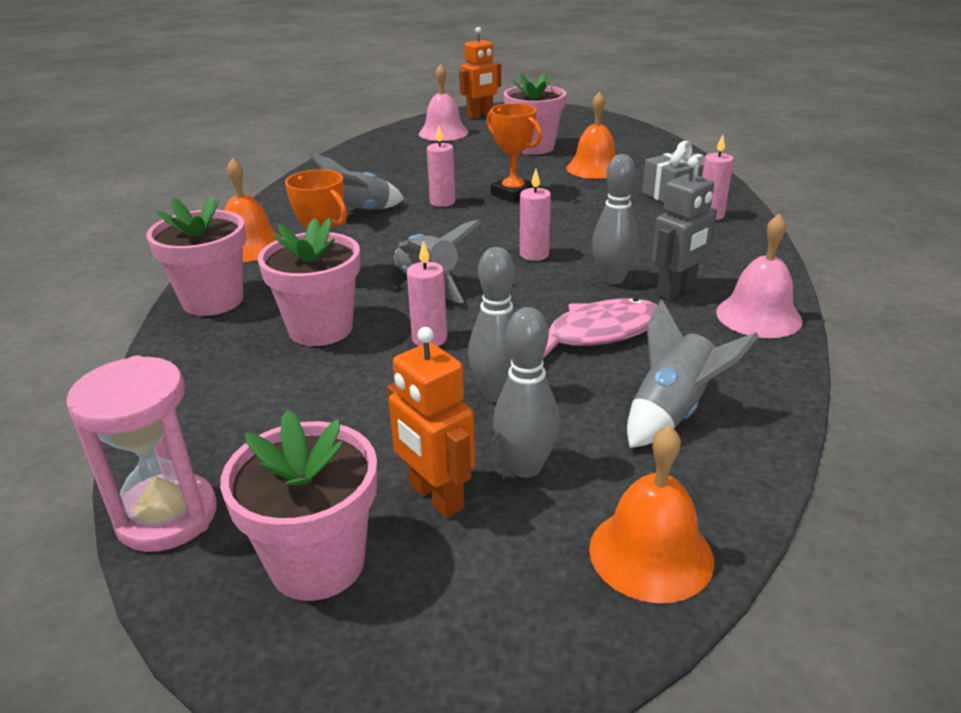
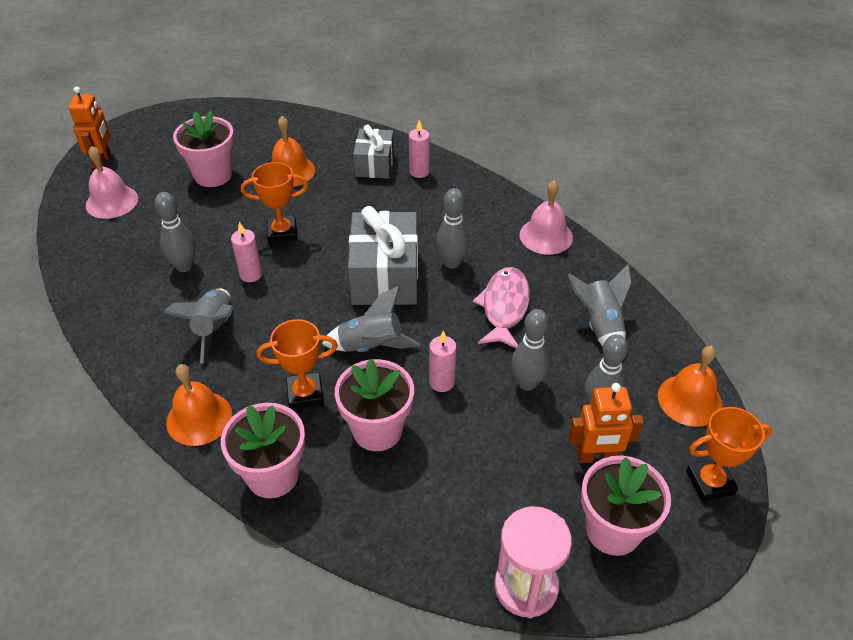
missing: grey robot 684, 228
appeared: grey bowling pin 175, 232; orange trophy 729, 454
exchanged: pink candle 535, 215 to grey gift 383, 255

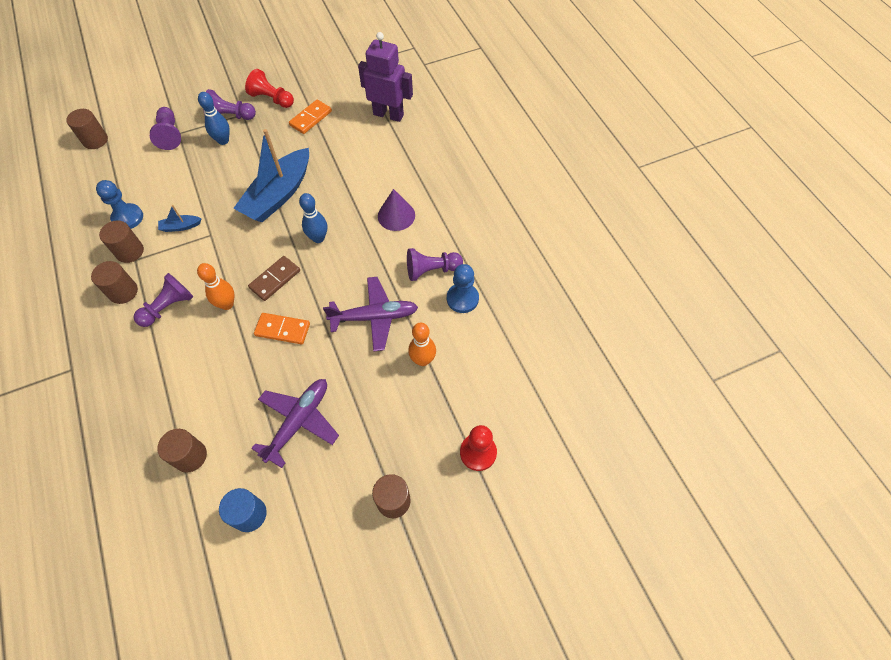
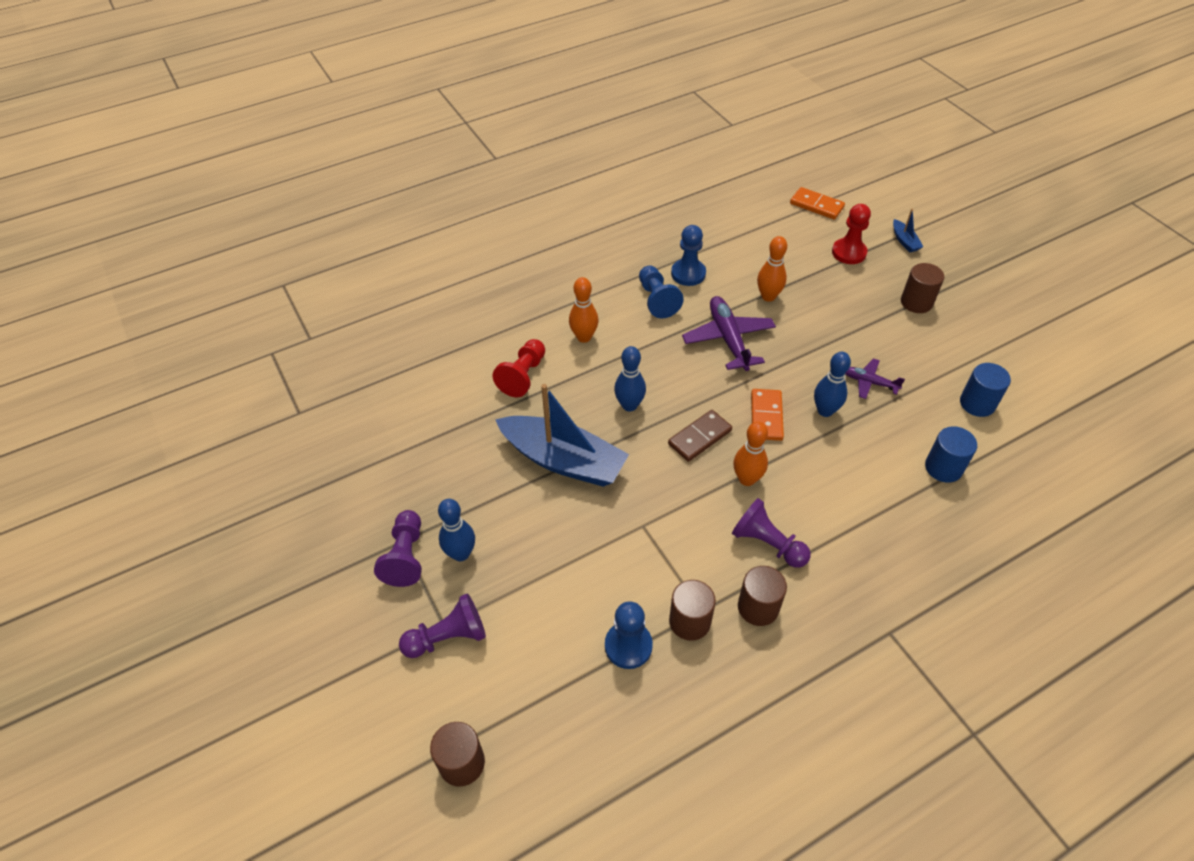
missing: purple robot 385, 77
appeared: blue bowling pin 832, 384
relocated: red pawn 269, 88 to 519, 368; orange domino 310, 116 to 817, 203; blue boat 179, 218 to 908, 230
exchanged: purple cone 396, 210 to orange bowling pin 583, 310
colour: purple pawn 435, 264 to blue pawn 661, 292; brown cylinder 182, 451 to blue cylinder 951, 454
spun: brown domino 274, 278 = 700, 436 75 degrees counterclockwise
size: purple plane 295, 423 = 875, 379 x0.56

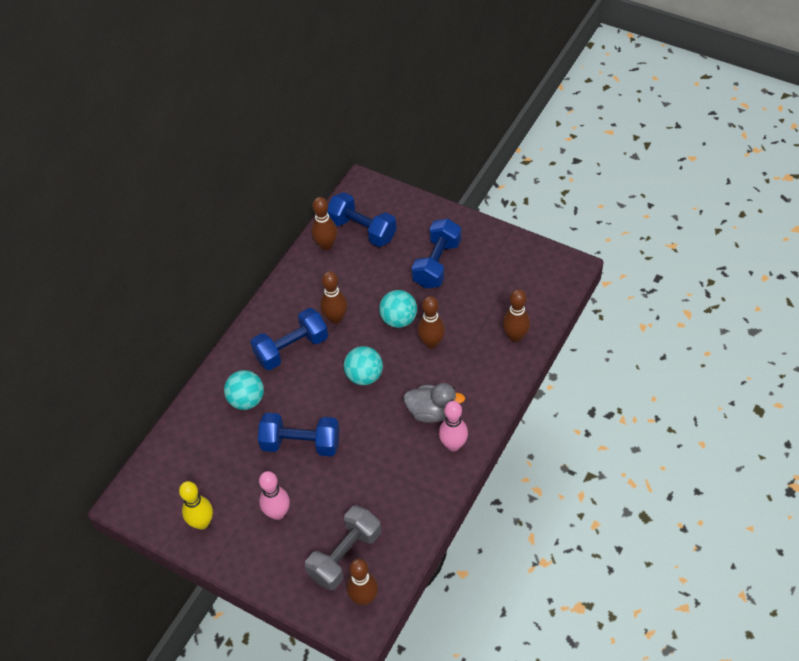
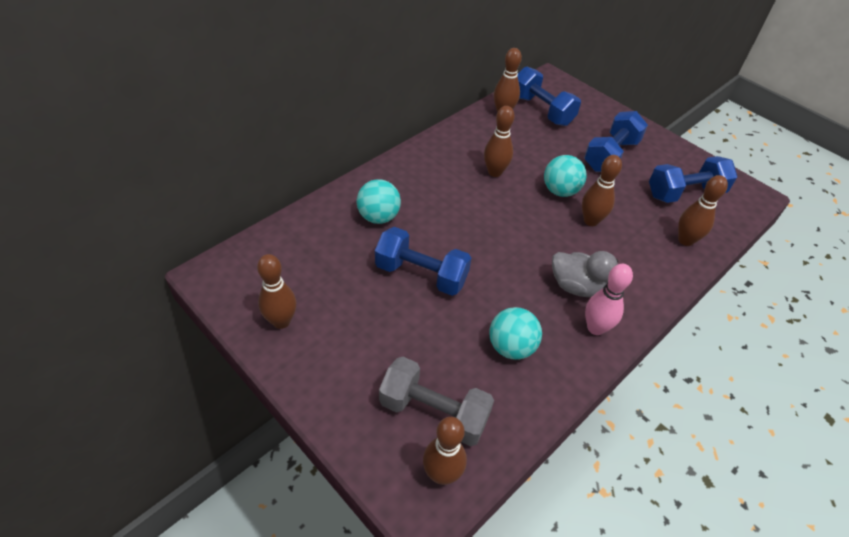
missing: pink bowling pin 274, 495
relocated: blue dumbbell 289, 339 to 693, 179; turquoise ball 363, 365 to 515, 333
colour: yellow bowling pin 196, 505 to brown bowling pin 276, 291
spun: grey dumbbell 343, 547 = 436, 401 60 degrees clockwise

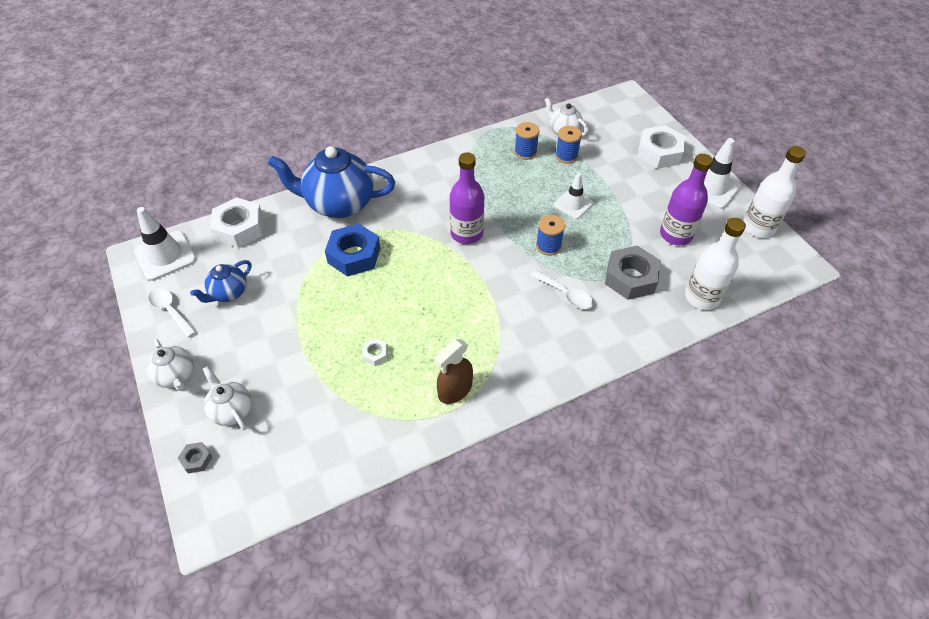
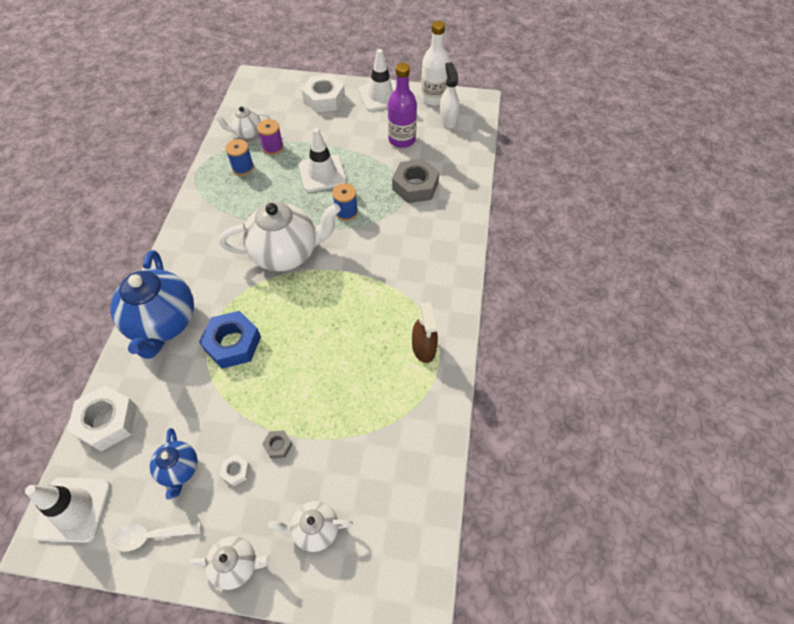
missing: white bottle 715, 264; white spoon 562, 289
appeared: white spray bottle 449, 95
relocated: white nut 375, 352 to 235, 470; grey nut 195, 458 to 277, 444
exchanged: purple bottle 467, 198 to white teapot 280, 236
colour: blue spool 568, 145 to purple spool 270, 137
spun: blue teapot 331, 182 = 152, 304 45 degrees counterclockwise
size: white traffic cone 574, 196 = 323, 160 x1.52

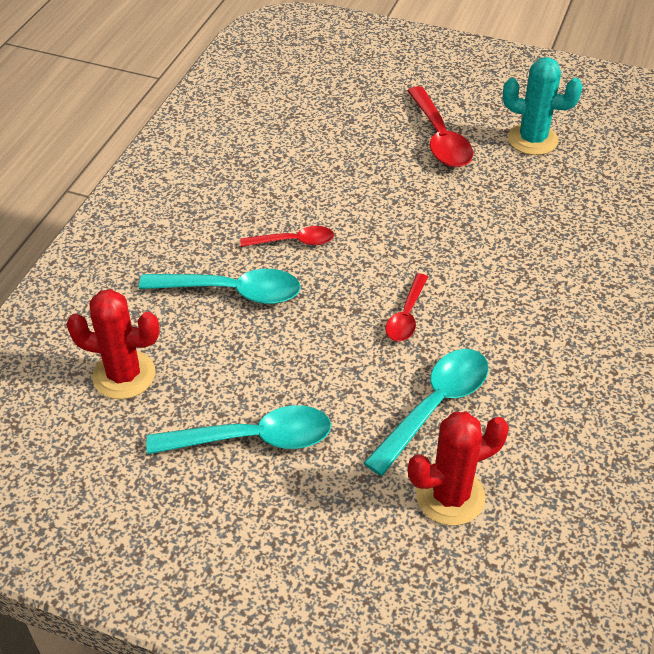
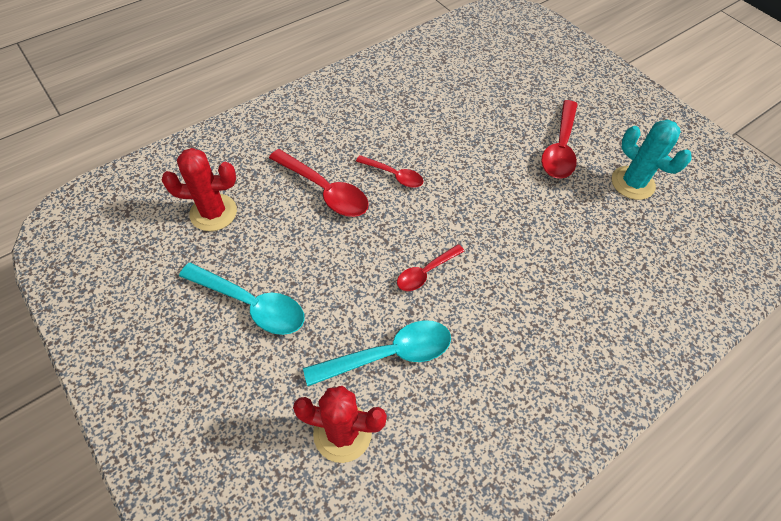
colour: turquoise spoon 220, 286 to red spoon 319, 183
spun: red cactus 113, 344 = 199, 189 45 degrees counterclockwise

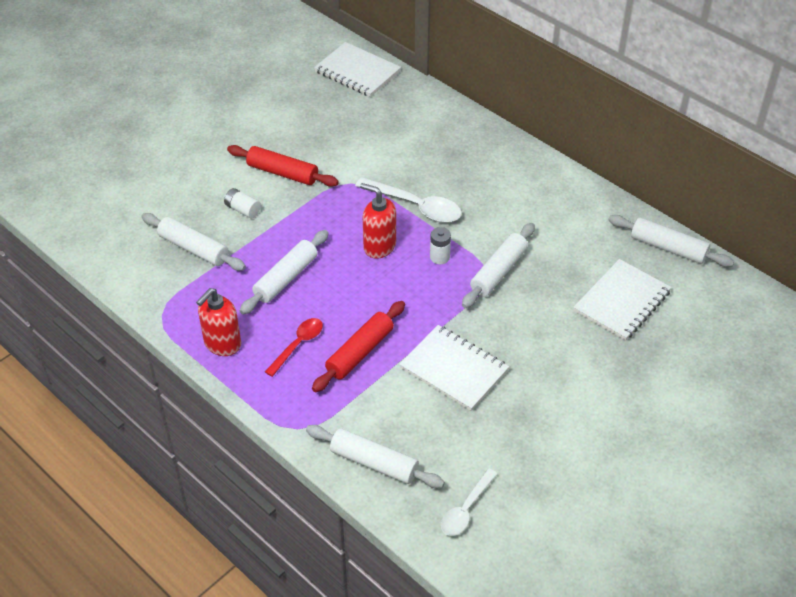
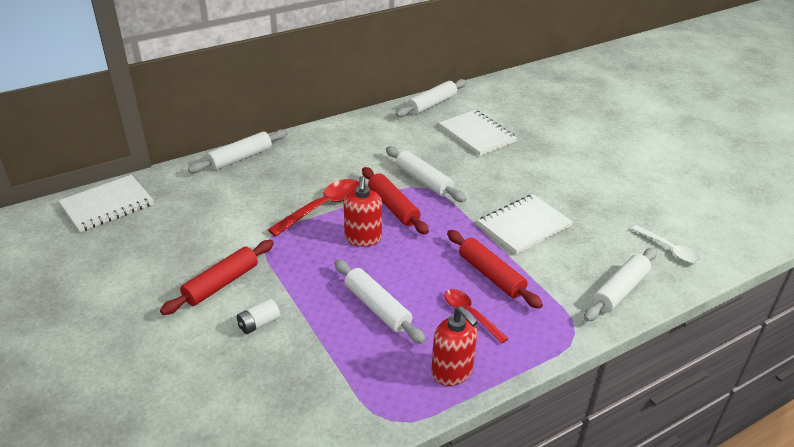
relocated: white rolling pin 193, 242 to 238, 151
exchanged: white battery 440, 245 to red rolling pin 395, 201
colour: white spoon 408, 200 to red spoon 313, 208
spun: red soap dispenser 378, 221 = 363, 211 45 degrees counterclockwise

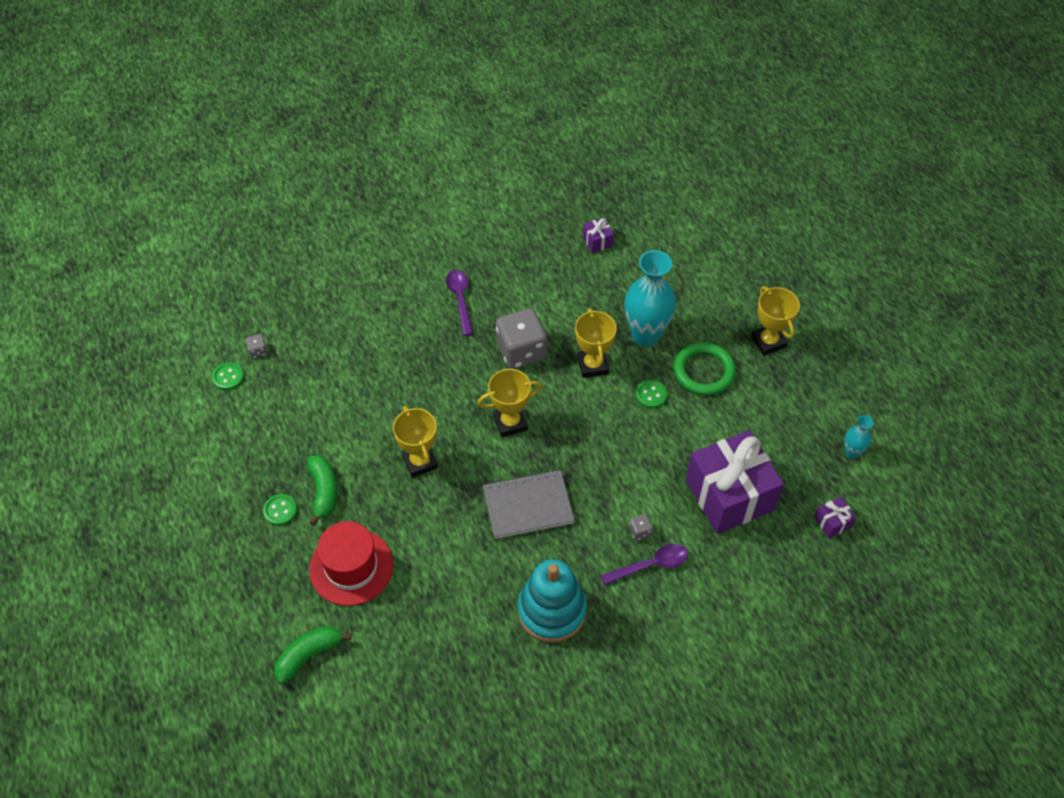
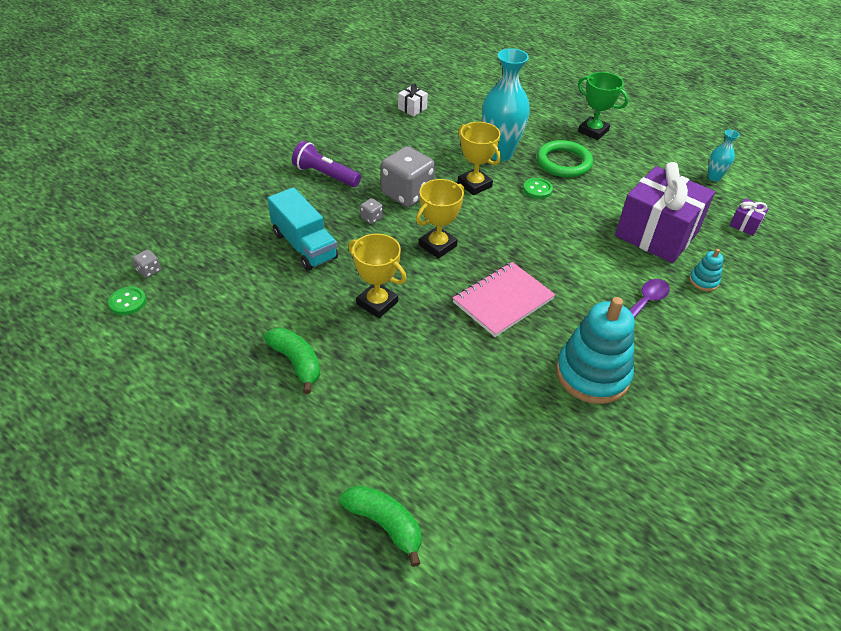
missing: green button 280, 510; red hat 351, 563
appeared: turquoise truck 302, 229; turquoise stacking toy 706, 270
relocated: grey dice 641, 527 to 371, 211
exchanged: purple spoon 459, 303 to purple flashlight 326, 164
colour: purple gift 598, 235 to white gift 413, 99; yellow trophy 775, 321 to green trophy 603, 106; grey notebook 528, 504 to pink notebook 504, 299
spun: green banana 313, 655 = 380, 526 105 degrees clockwise

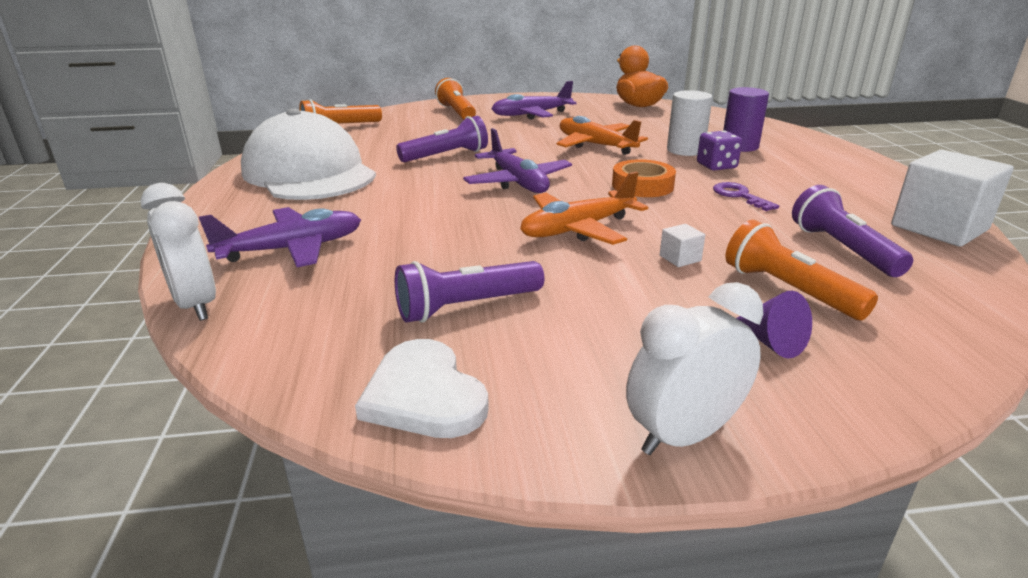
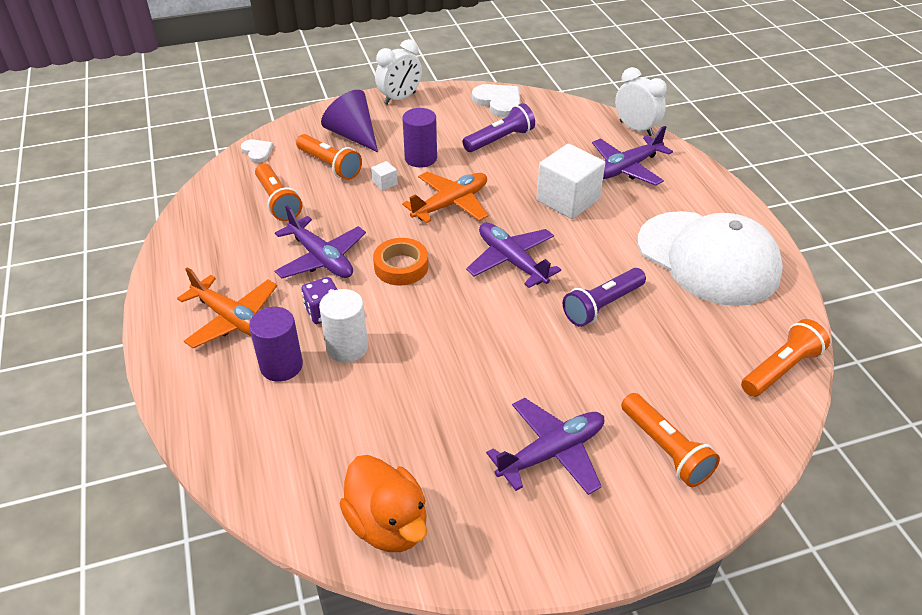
appeared: purple cylinder 419, 138; white heart 257, 151
relocated: orange plane 602, 135 to 227, 307; white cube 952, 198 to 570, 181
exchanged: purple key 746, 196 to purple plane 320, 242
colour: purple flashlight 852, 231 to orange flashlight 278, 192
size: purple cone 774, 325 = 349, 121 x1.76

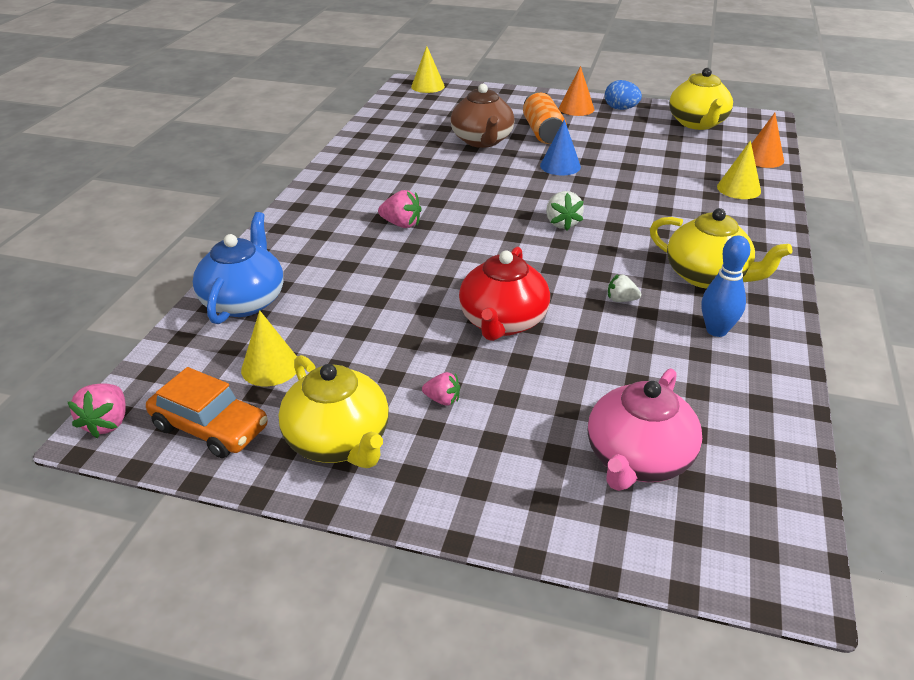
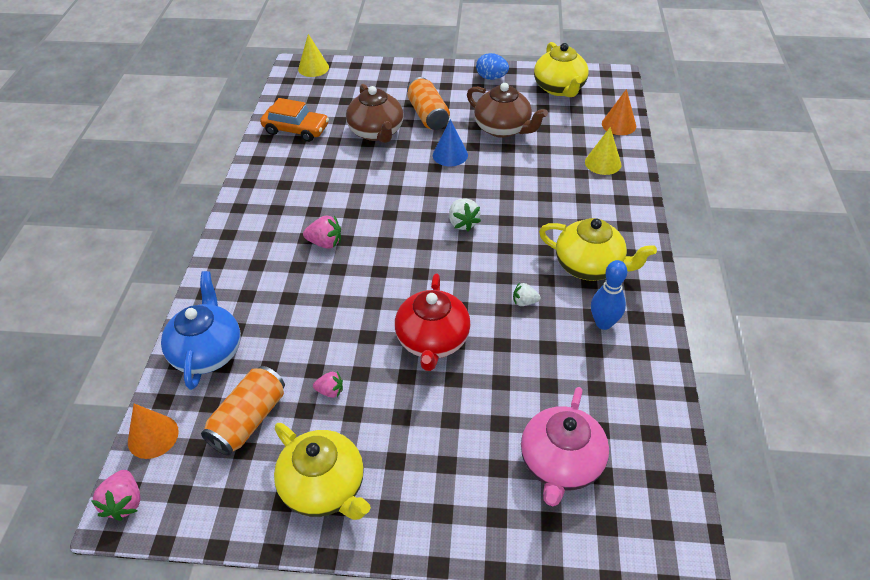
appeared: brown teapot 507, 110
relocated: orange cone 576, 91 to 153, 431; orange car 207, 412 to 294, 120; pink strawberry 441, 389 to 328, 385
exchanged: yellow cone 269, 348 to orange can 243, 411

